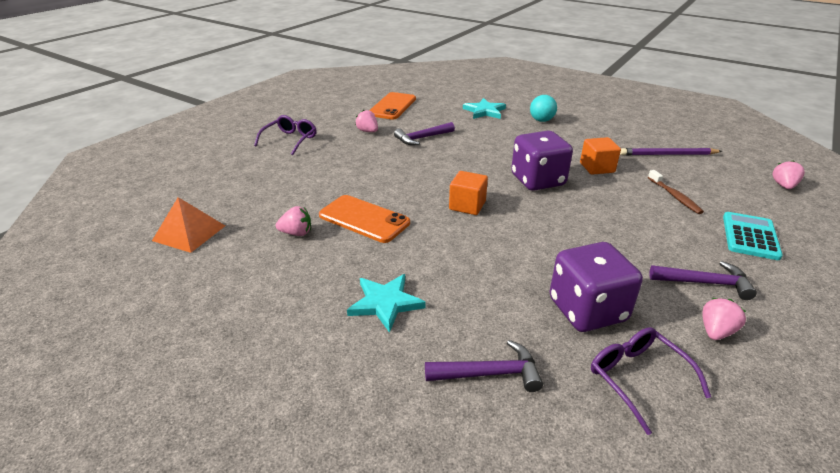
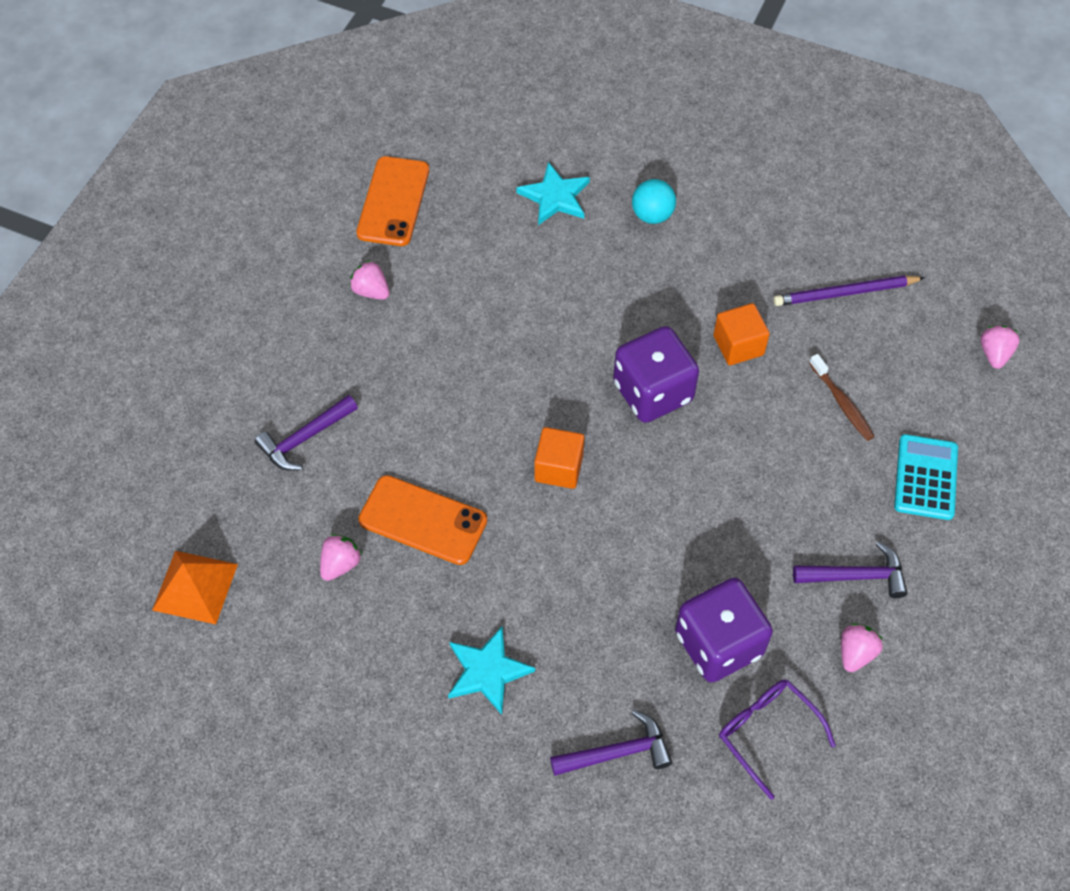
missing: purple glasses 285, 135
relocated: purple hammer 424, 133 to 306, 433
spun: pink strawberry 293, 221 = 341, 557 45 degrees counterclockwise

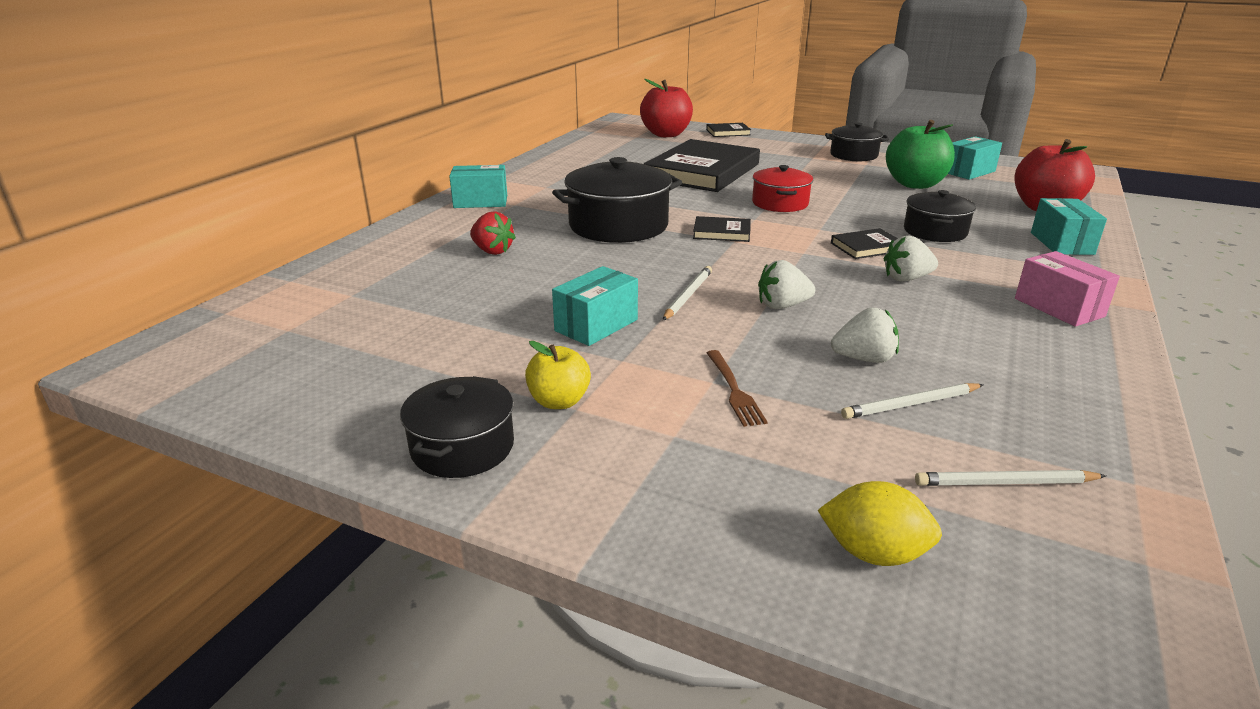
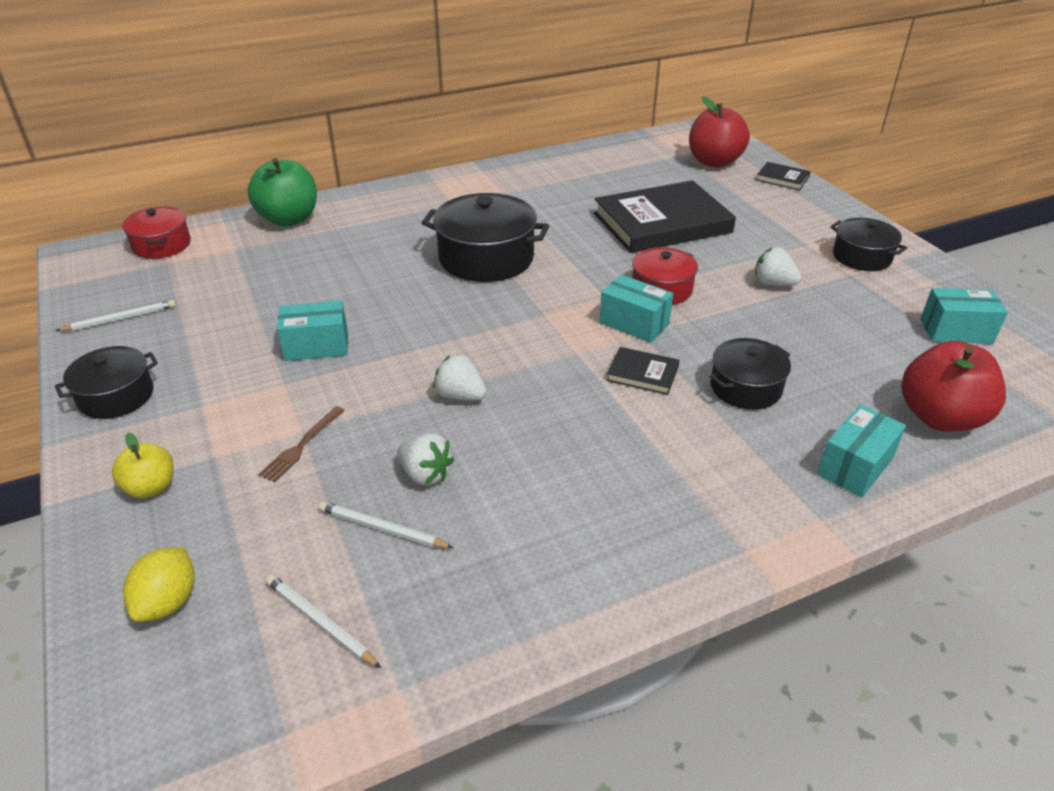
missing: red strawberry 493, 233; black book 722, 229; pink box 1067, 289
appeared: red pot 156, 232
relocated: green apple 920, 154 to 282, 192; turquoise box 478, 186 to 636, 309; white strawberry 910, 258 to 778, 266; white pencil 687, 293 to 115, 315; yellow apple 558, 375 to 143, 465
spun: yellow lemon 880, 523 = 158, 584 45 degrees clockwise

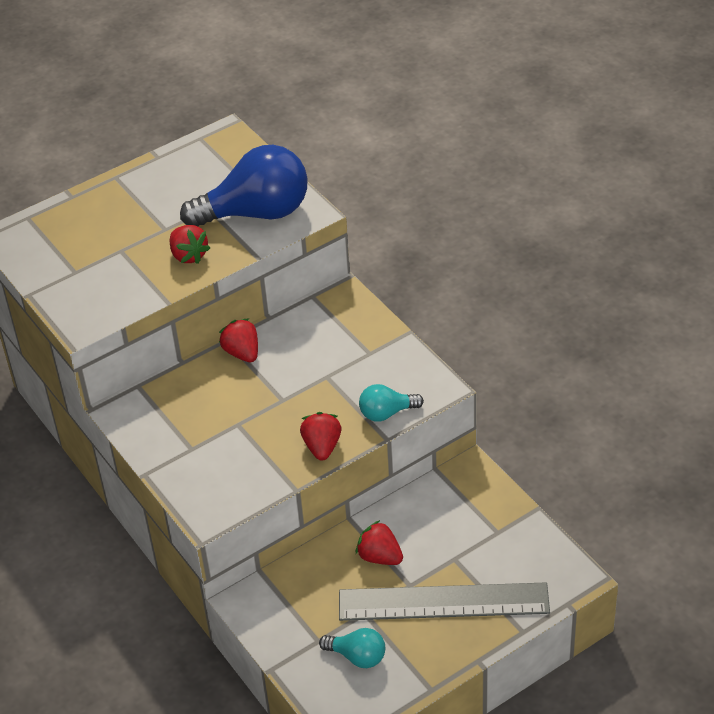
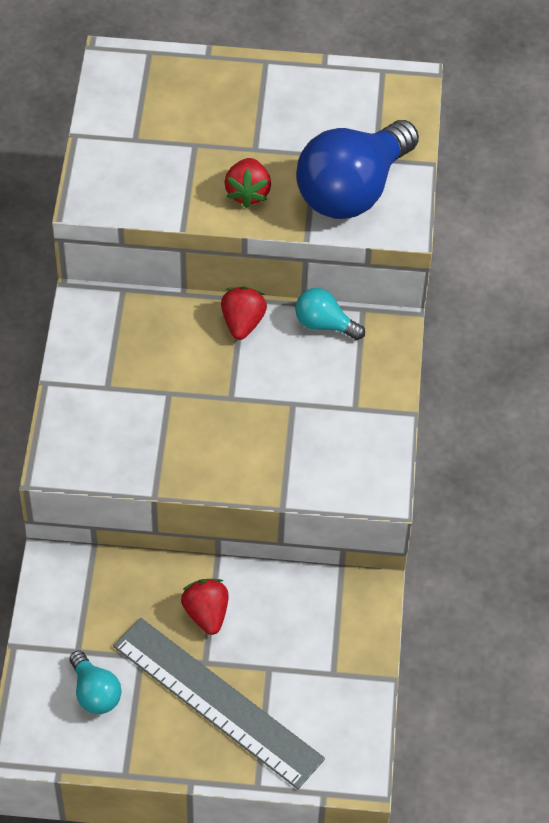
missing: red strawberry 321, 436
relocated: turquoise light bulb 391, 402 to 330, 314
spun: blue light bulb 243, 185 = 357, 169 105 degrees clockwise

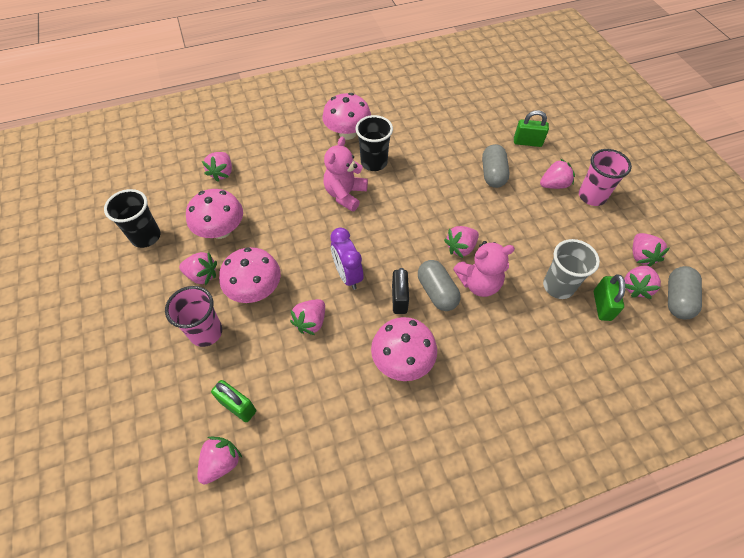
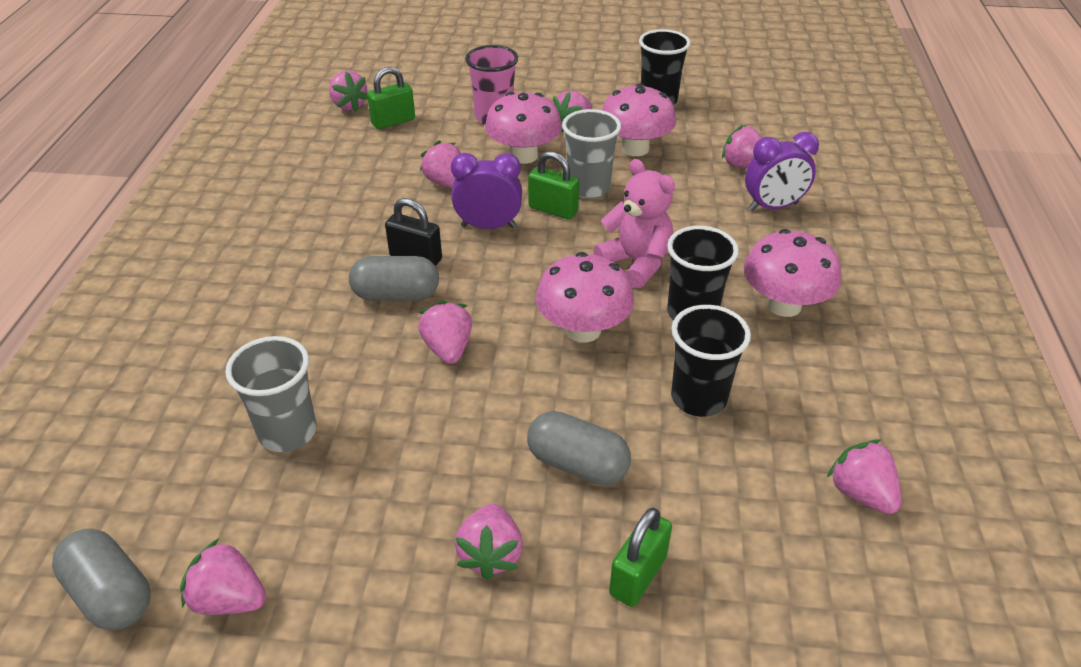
missing: pink cup 605, 177; pink teddy bear 484, 269
appeared: grey cup 591, 153; purple clock 782, 171; black cup 711, 361
relocated: pink strawberry 642, 282 to 864, 477; green padlock 610, 298 to 553, 185; pink mushroom 404, 349 to 585, 297

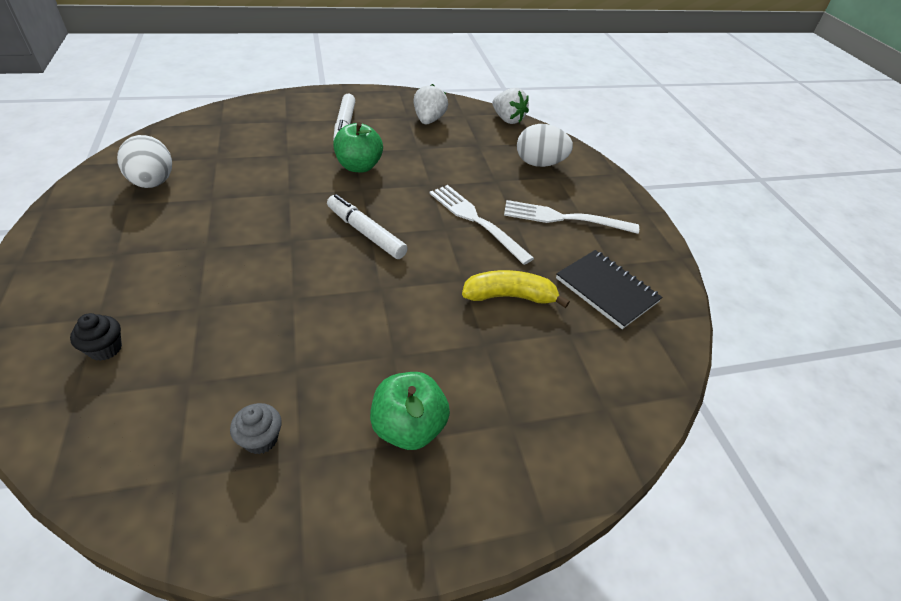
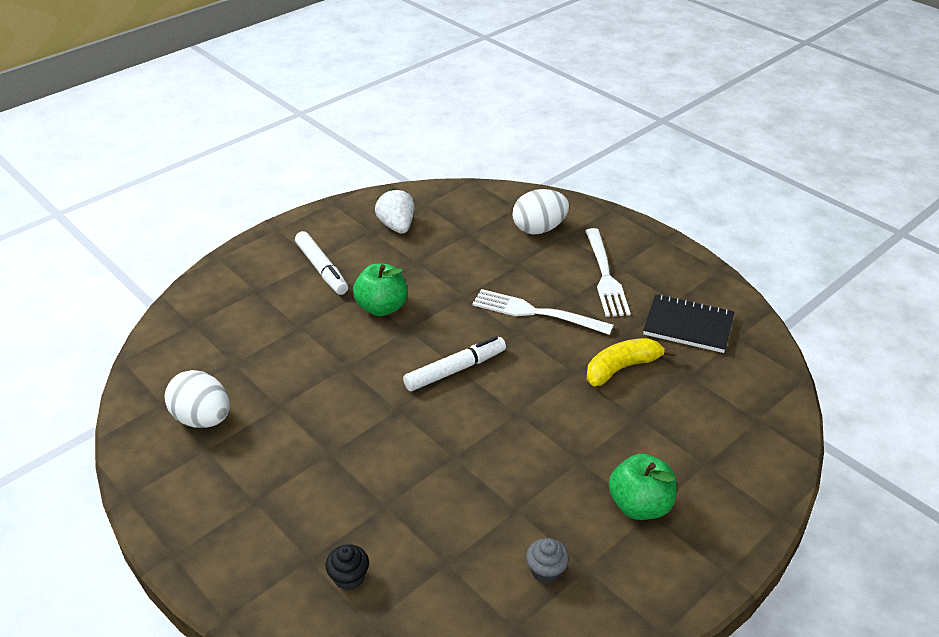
missing: white strawberry 510, 106
spun: white marker 367, 226 = 454, 363 135 degrees clockwise; white fork 571, 217 = 608, 272 75 degrees counterclockwise

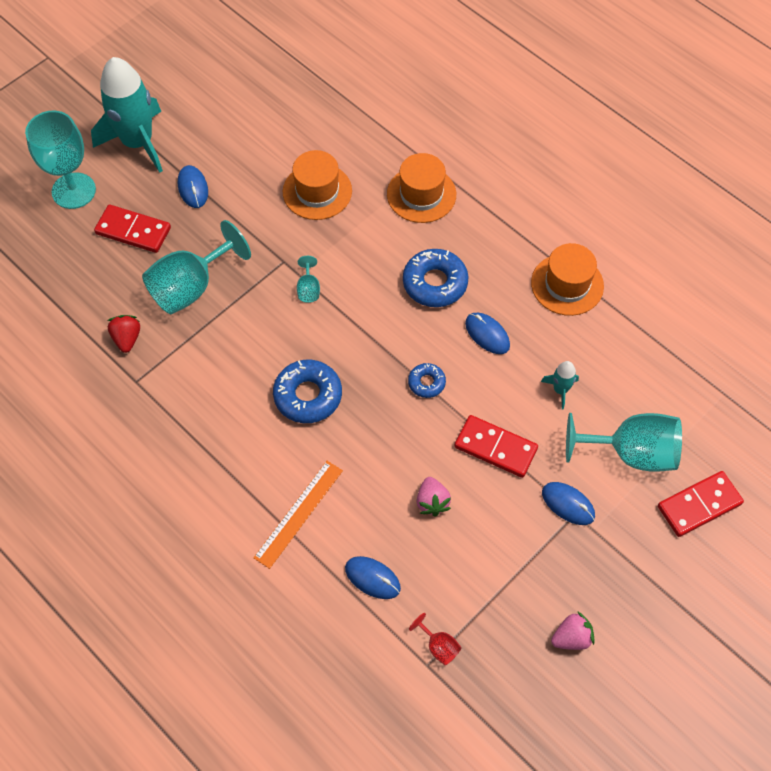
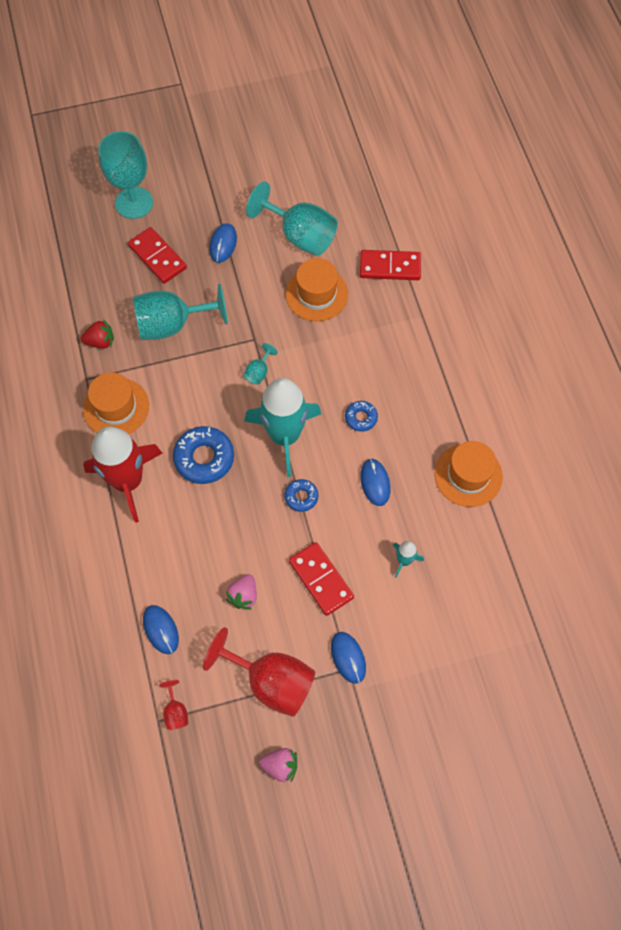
missing: orange ruler 298, 515
appeared: red rocket 122, 474; red goblet 259, 672
relocated: turquoise rocket 127, 115 to 283, 427; orange hat 421, 188 to 116, 403; turquoise goblet 624, 442 to 292, 218; red domino 701, 504 to 390, 265
spun: red strawberry 123, 334 = 97, 333 60 degrees clockwise
size: blue donut 436, 278 = 361, 416 x0.55

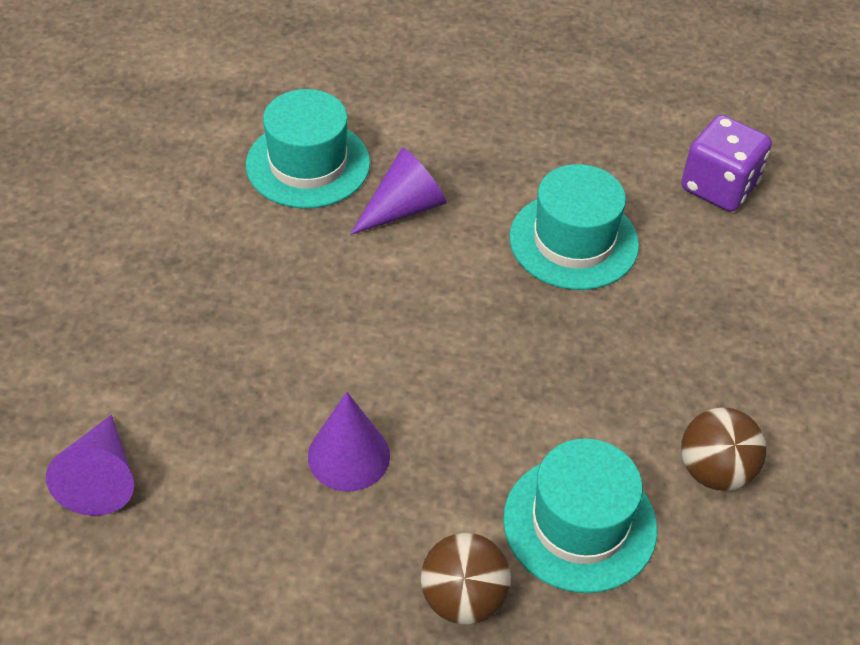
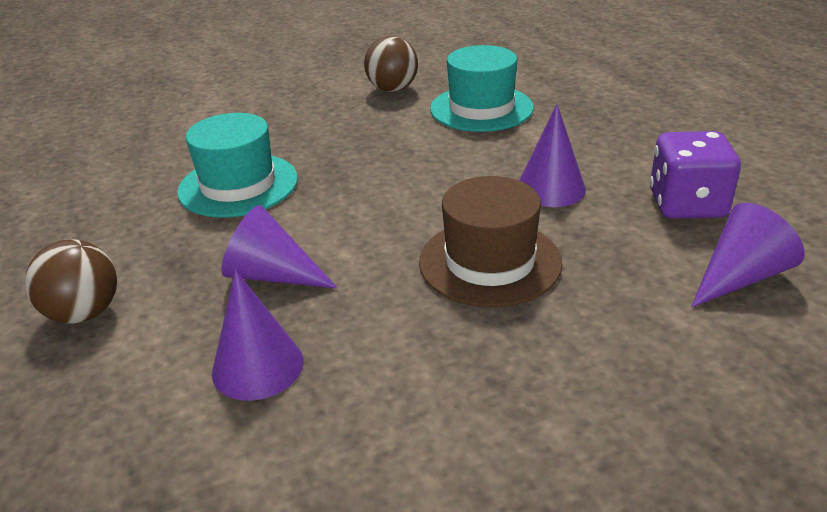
appeared: brown hat 490, 241
relocated: purple dice 726, 163 to 695, 175; brown ball 466, 579 to 71, 282
exchanged: turquoise hat 308, 149 to purple cone 258, 335

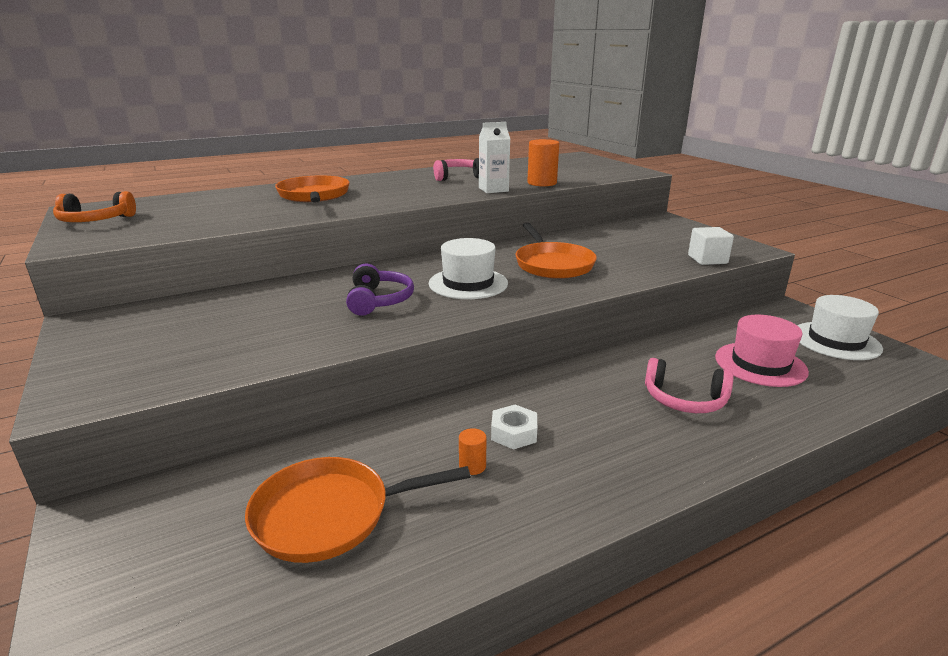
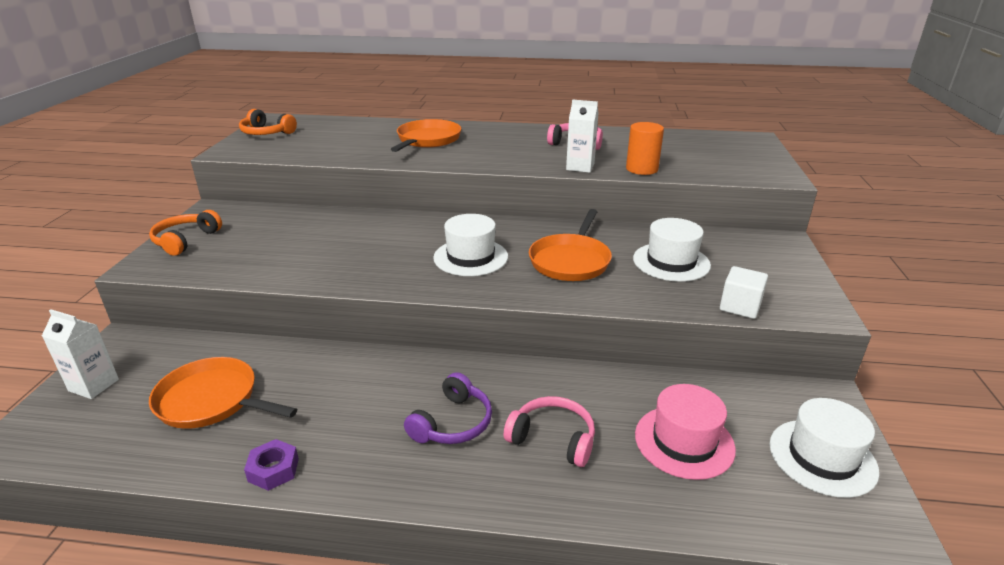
missing: white nut 514, 427; orange cylinder 473, 451
appeared: orange headphones 185, 233; white hat 672, 250; white carton 80, 354; purple nut 271, 465
relocated: purple headphones 380, 289 to 448, 408
spun: pink headphones 689, 385 = 549, 431 150 degrees clockwise

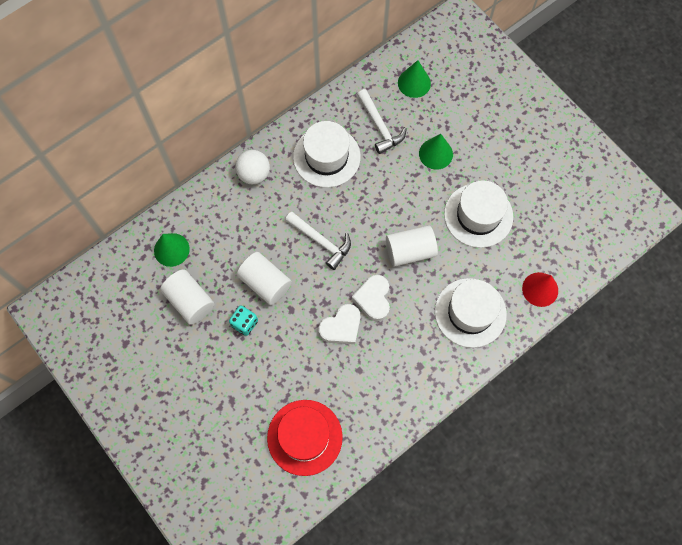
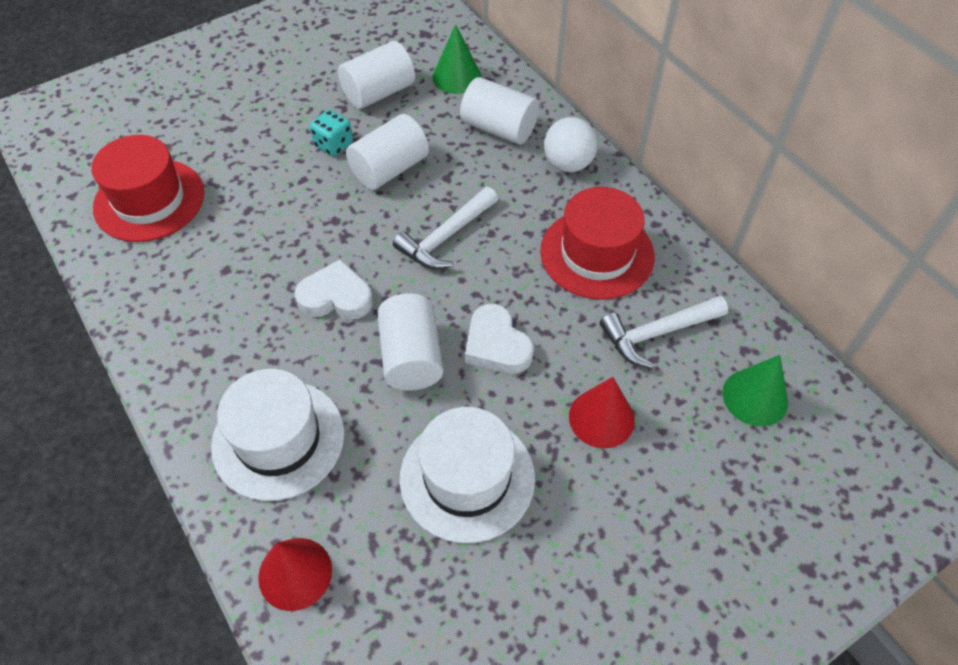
appeared: white cylinder 499, 111
relocated: white heart 339, 324 to 499, 339
colour: white hat 327, 154 to red hat 597, 243; green cone 436, 152 to red cone 602, 412

